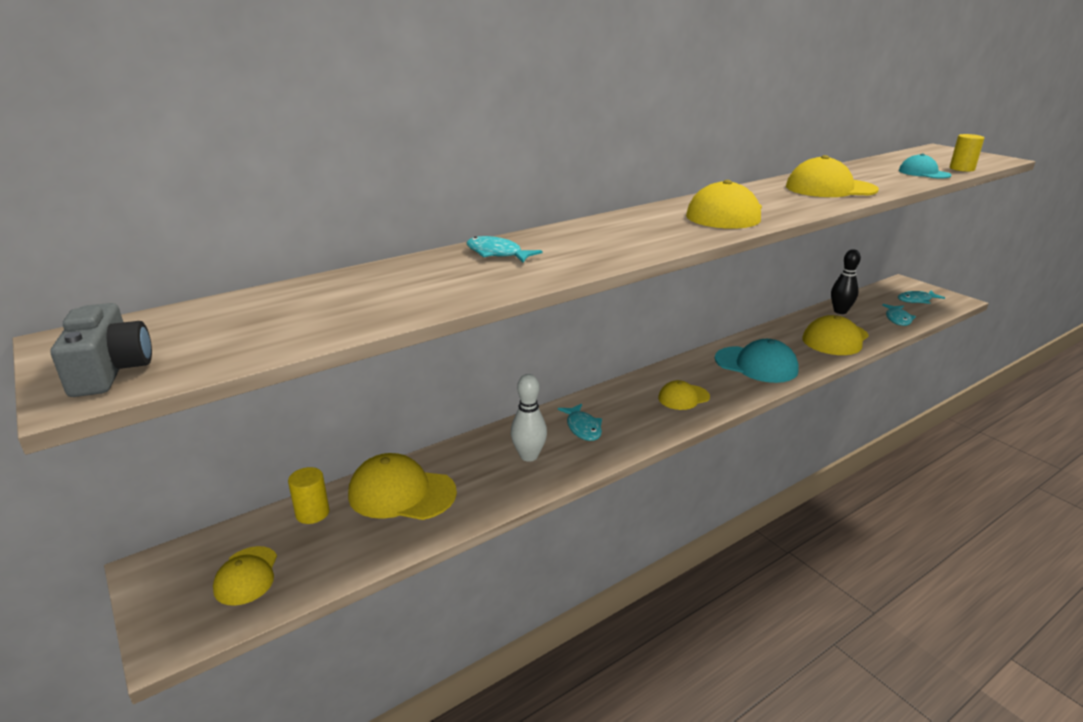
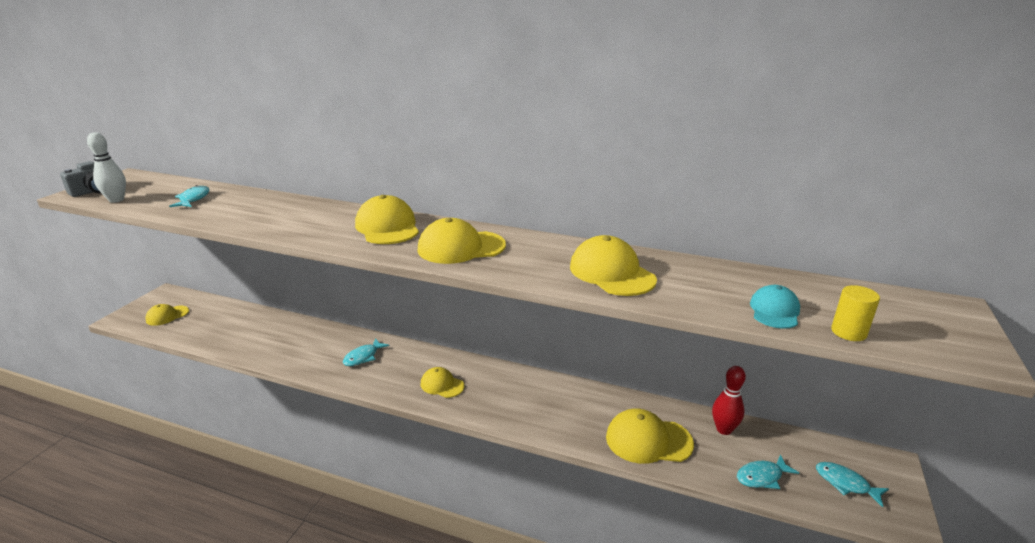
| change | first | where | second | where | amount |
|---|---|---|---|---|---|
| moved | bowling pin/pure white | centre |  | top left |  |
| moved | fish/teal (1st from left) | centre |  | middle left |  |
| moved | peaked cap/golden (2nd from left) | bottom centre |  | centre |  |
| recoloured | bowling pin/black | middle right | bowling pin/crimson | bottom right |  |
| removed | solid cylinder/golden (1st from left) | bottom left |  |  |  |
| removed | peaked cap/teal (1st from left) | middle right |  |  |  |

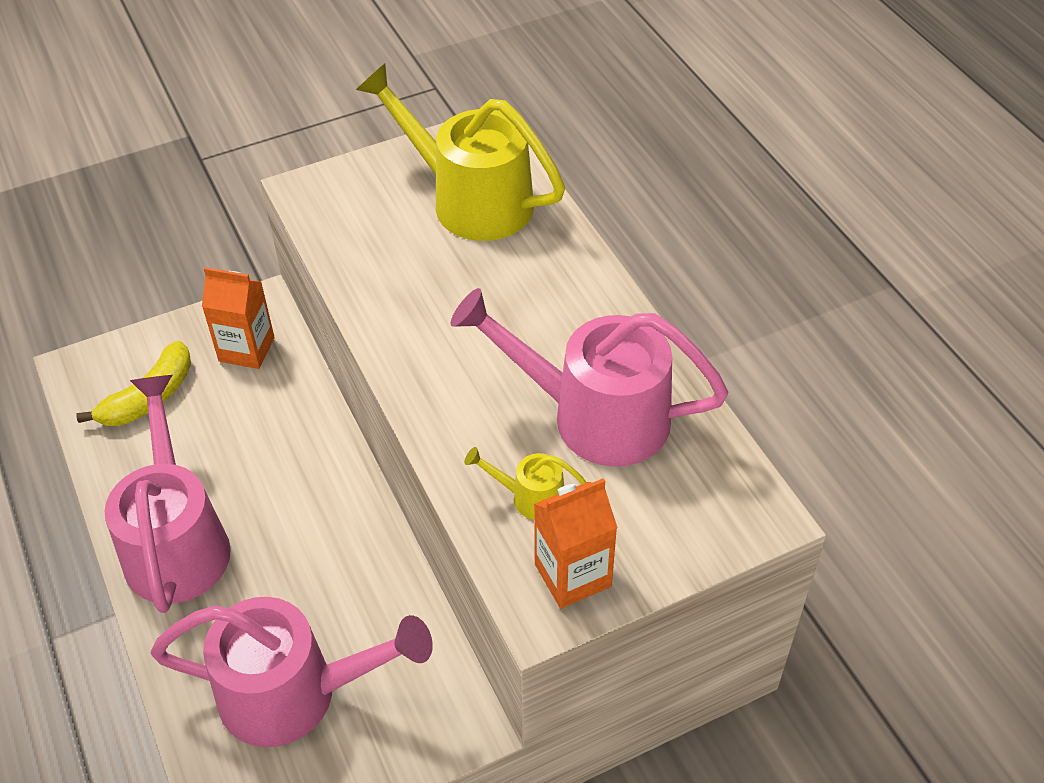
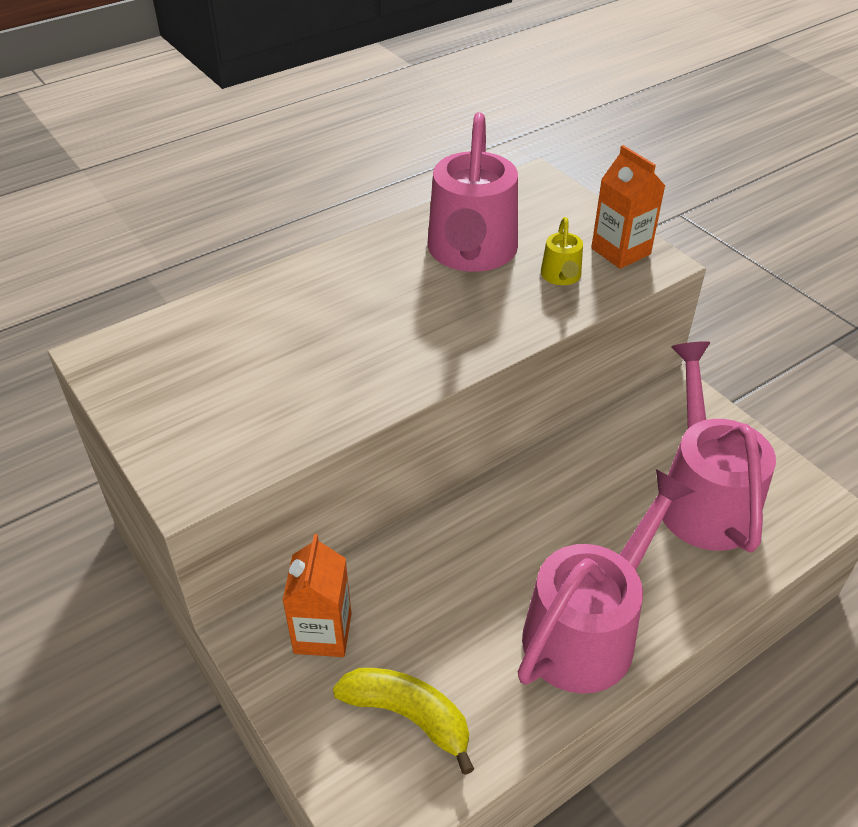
| change | first | where | second | where | amount |
|---|---|---|---|---|---|
| turned | watering can/pink (1st from left in the first image) | middle left | watering can/pink (2nd from left) | bottom right | 150 degrees clockwise |
| removed | watering can/golden (1st from left) | top centre |  |  |  |

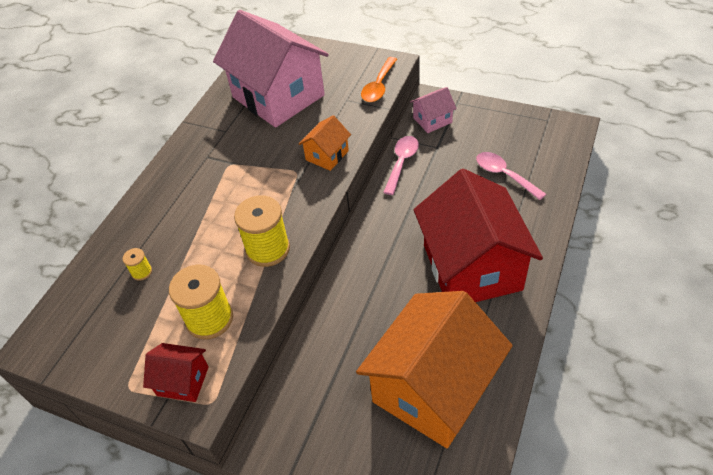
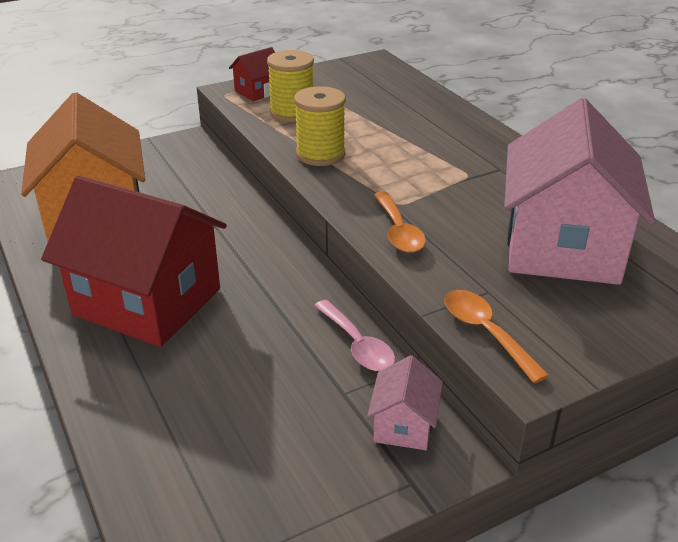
| change | first | where | second | where | amount |
|---|---|---|---|---|---|
| replaced | cottage/orange (1st from left) | top centre | tablespoon/orange (1st from left) | centre |  |
| turned | cottage/pink (1st from left in the first image) | top centre | cottage/pink (2nd from left) | middle right | 75 degrees counterclockwise |
| removed | spool/golden (1st from left) | middle left |  |  |  |
| removed | tablespoon/pink (2nd from left) | middle right |  |  |  |

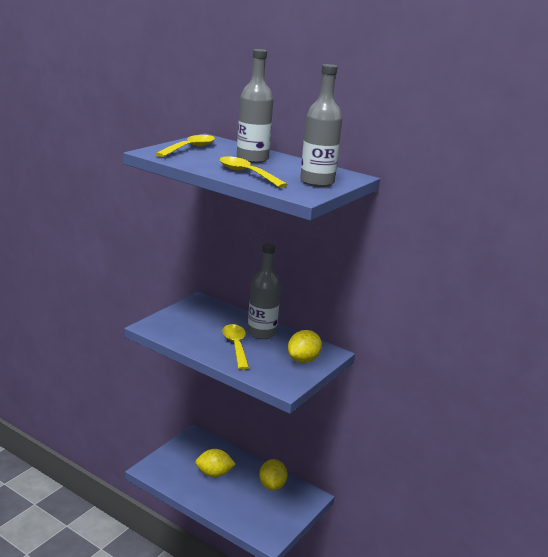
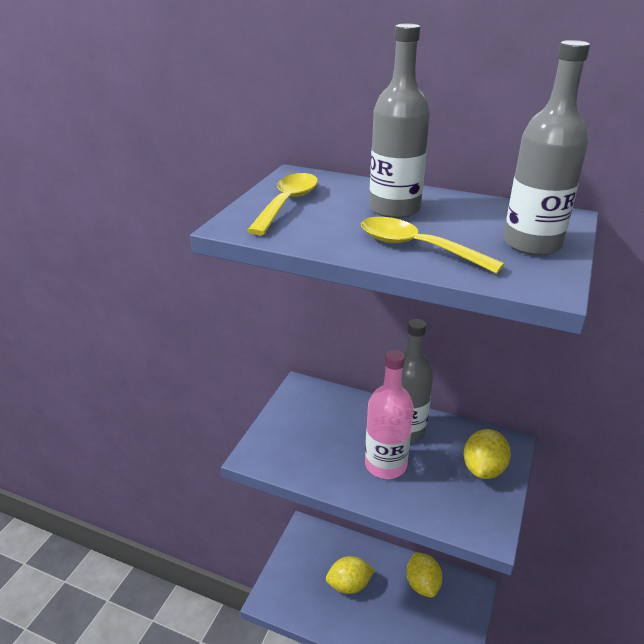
| change | first | where | second | where | amount |
|---|---|---|---|---|---|
| replaced | tablespoon/golden (2nd from left) | centre | drink bottle/pink | centre |  |

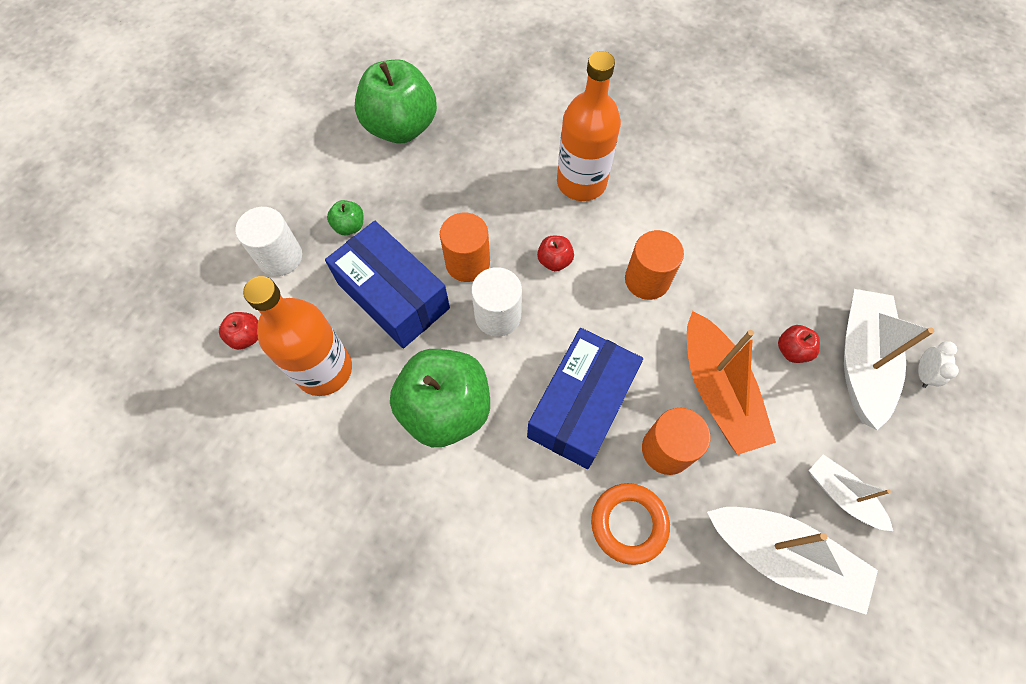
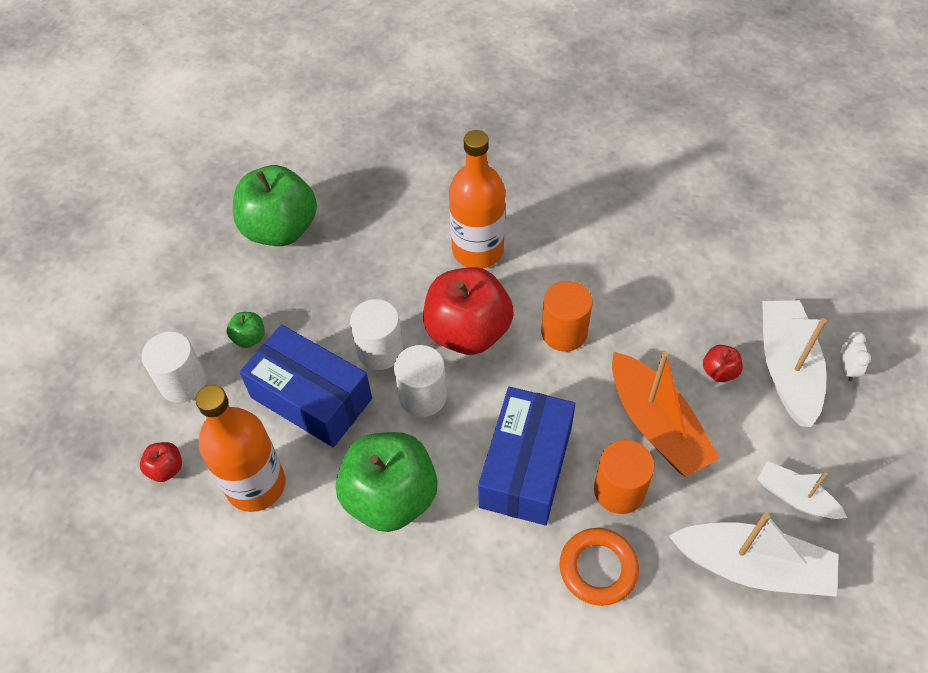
| change | first | where | second | where | amount |
|---|---|---|---|---|---|
| recoloured | solid cylinder/orange (1st from left) | centre | solid cylinder/pure white (2nd from left) | centre |  |
| resized | apple/crimson (2nd from left) | centre |  | centre | x2.37 |

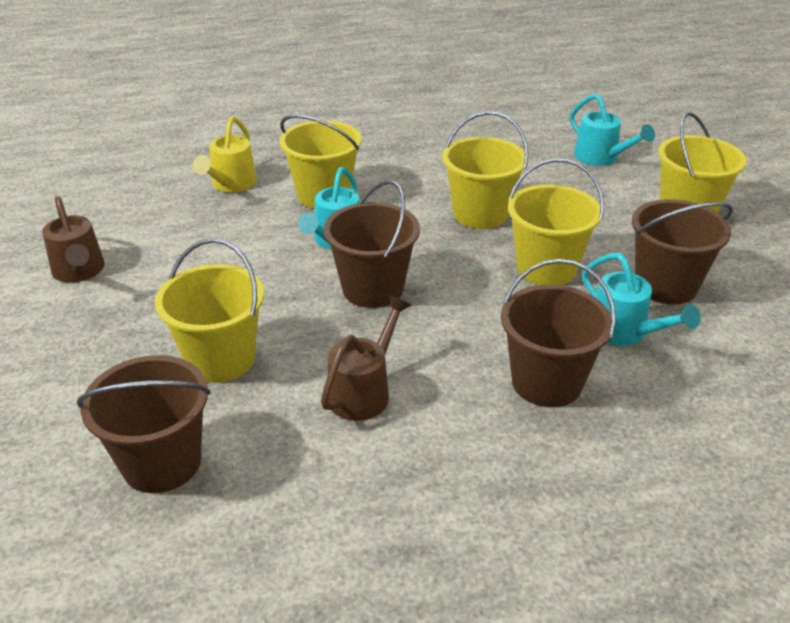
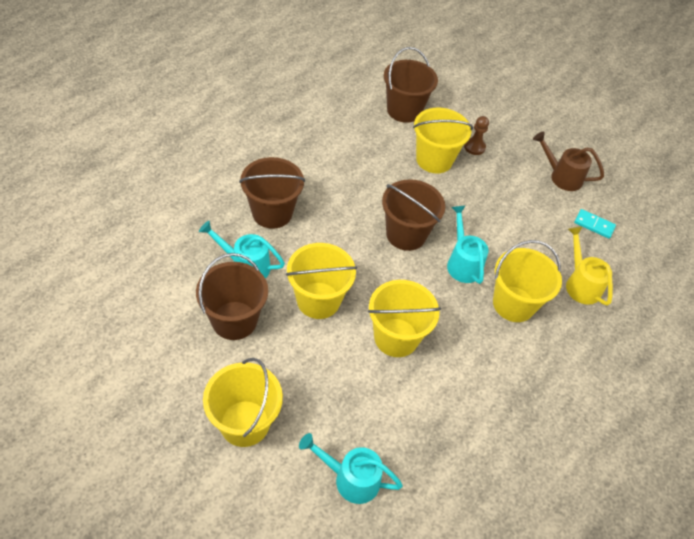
| change | first | where | second | where | amount |
|---|---|---|---|---|---|
| added |  |  | chess pawn/russet | top right |  |
| added |  |  | domino/teal | middle right |  |
| removed | watering can/russet (2nd from left) | centre |  |  |  |

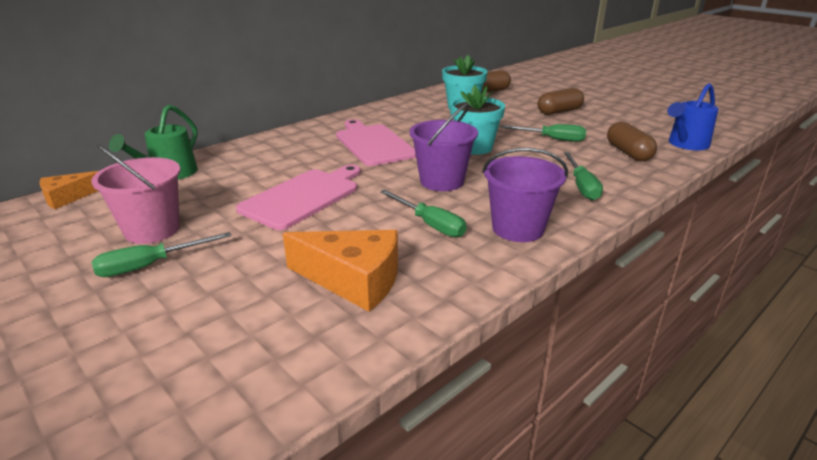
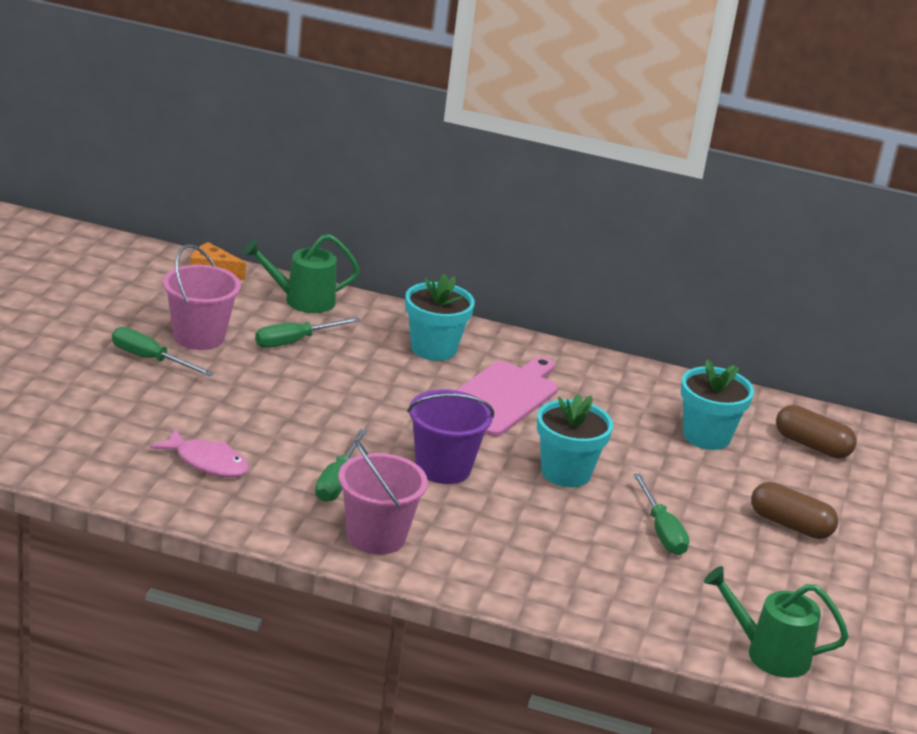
| change | first | where | second | where | amount |
|---|---|---|---|---|---|
| replaced | cheese/orange (2nd from left) | centre | fish/pink | middle left |  |
| moved | hand screwdriver/green (4th from left in the first image) | middle right | hand screwdriver/green (2nd from left) | centre |  |
| recoloured | pail/violet (2nd from left) | centre | pail/pink (2nd from left) | bottom centre |  |
| added |  |  | potted plant/teal (1st from left) | centre |  |
| recoloured | watering can/cobalt | top right | watering can/green (2nd from left) | bottom right |  |
| removed | bread board/pink (1st from left) | centre |  |  |  |
| removed | capsule/russet (3rd from left) | top right |  |  |  |

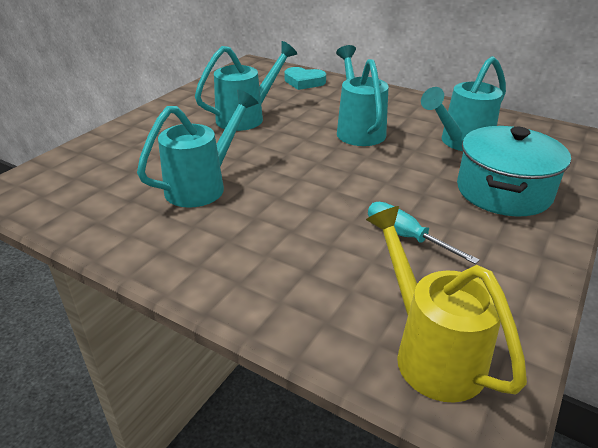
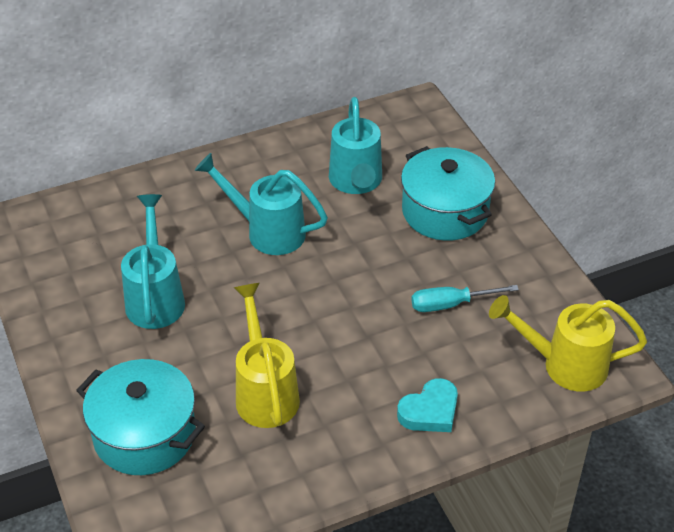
| change | first | where | second | where | amount |
|---|---|---|---|---|---|
| added |  |  | stockpot/teal (1st from left) | bottom left |  |
| recoloured | watering can/teal (1st from left) | top left | watering can/golden (1st from left) | bottom centre |  |
| moved | heart shape/teal | top centre |  | bottom centre |  |

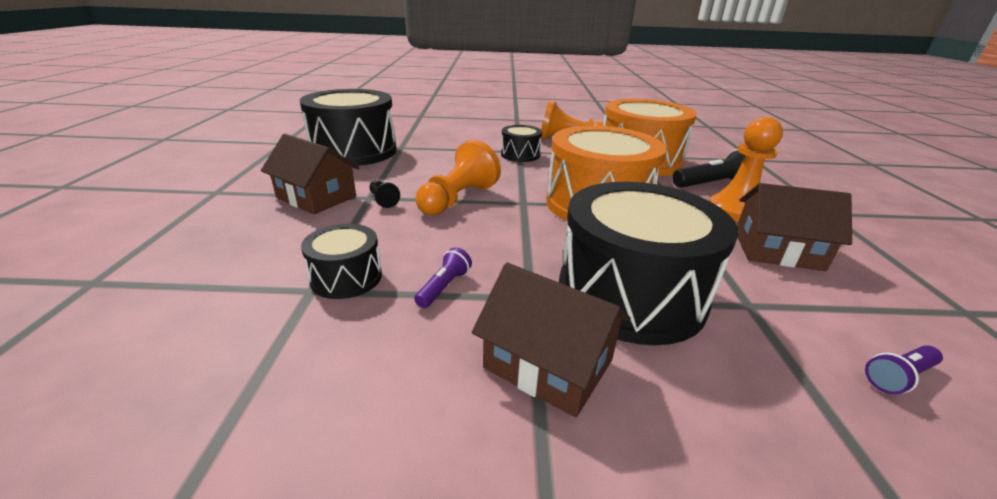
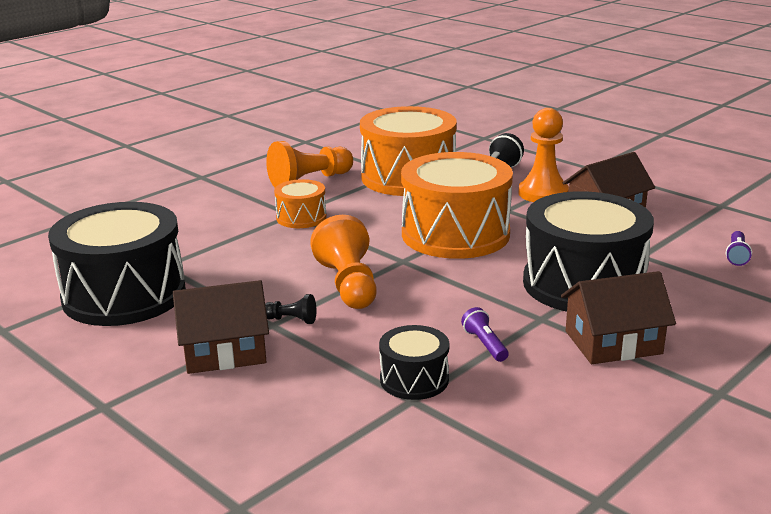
| change | first | where | second | where | amount |
|---|---|---|---|---|---|
| recoloured | toy drum/black (3rd from left) | top centre | toy drum/orange (1st from left) | centre |  |

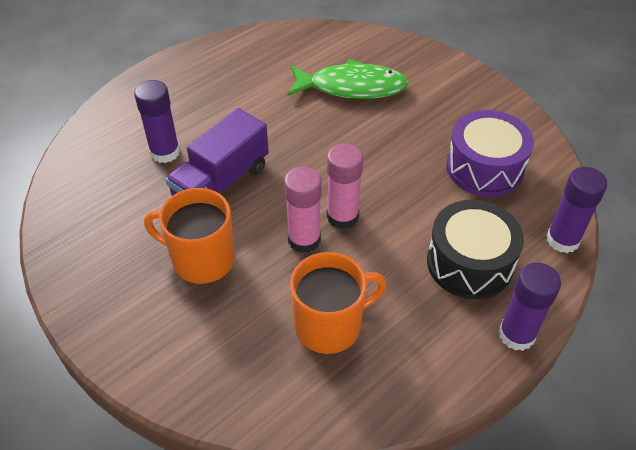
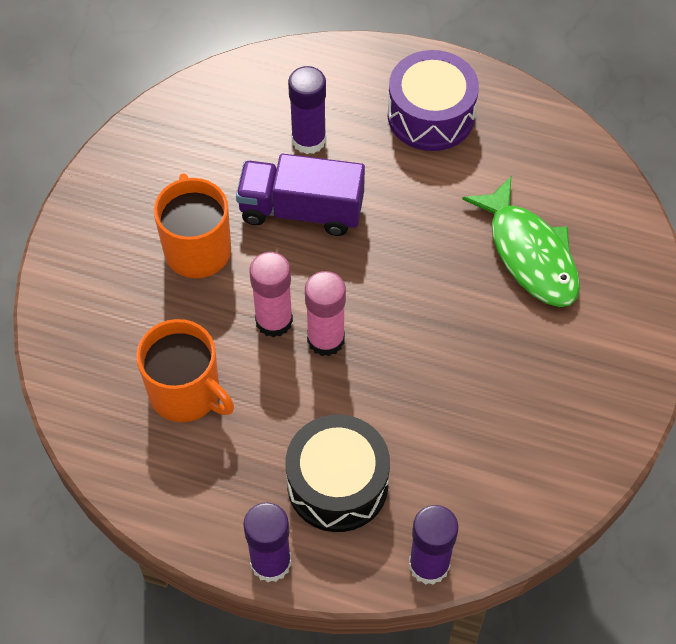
| change | first | where | second | where | amount |
|---|---|---|---|---|---|
| moved | toy drum/violet | middle right |  | top centre |  |

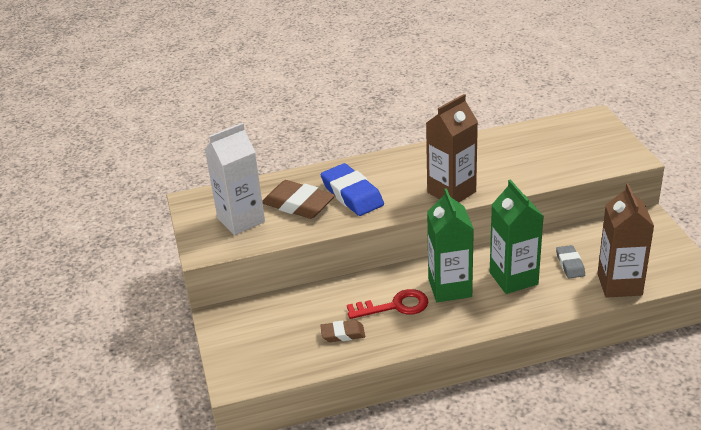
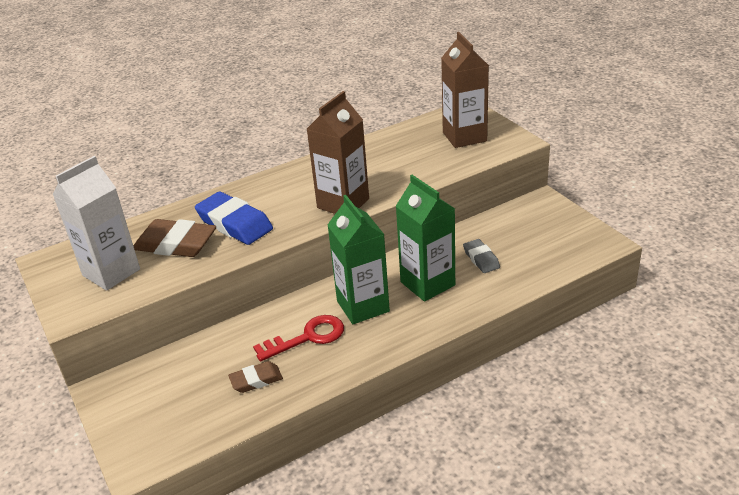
| change | first | where | second | where | amount |
|---|---|---|---|---|---|
| moved | carton/russet (2nd from left) | middle right |  | top centre |  |

